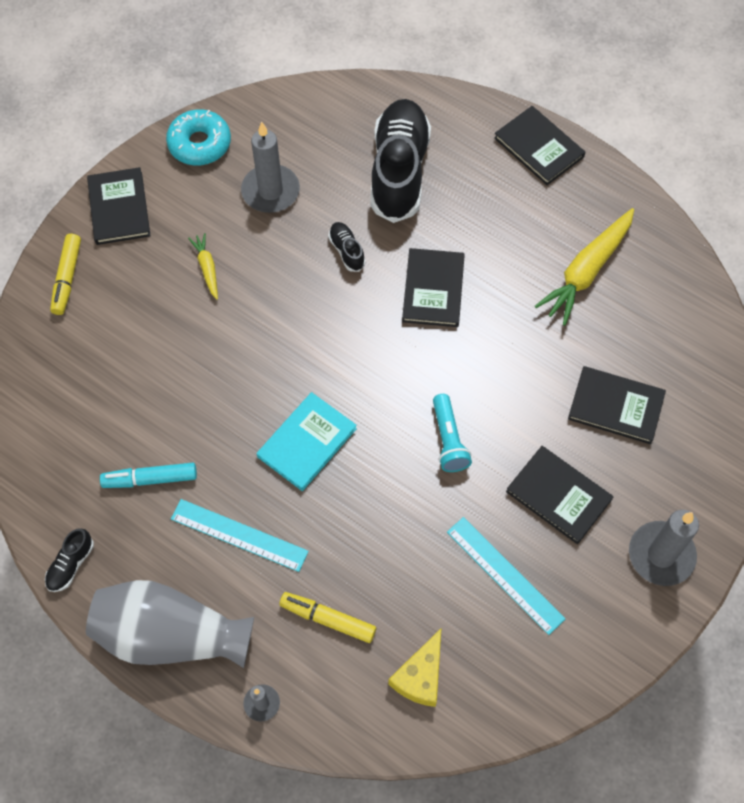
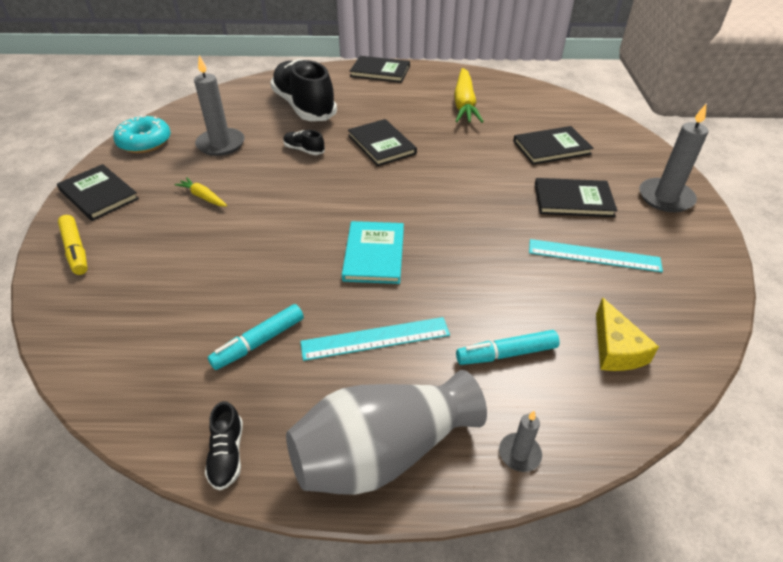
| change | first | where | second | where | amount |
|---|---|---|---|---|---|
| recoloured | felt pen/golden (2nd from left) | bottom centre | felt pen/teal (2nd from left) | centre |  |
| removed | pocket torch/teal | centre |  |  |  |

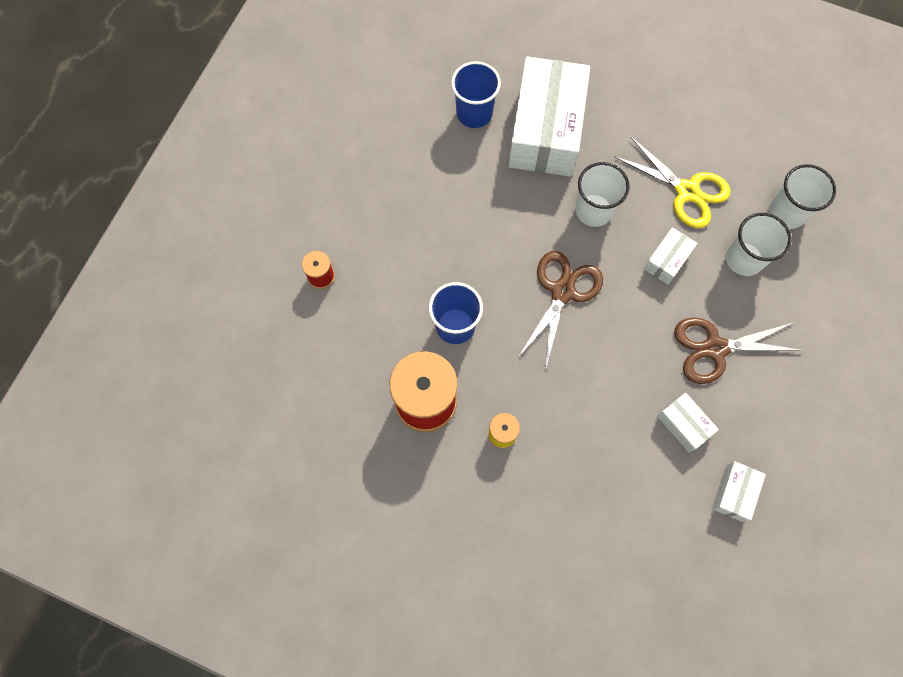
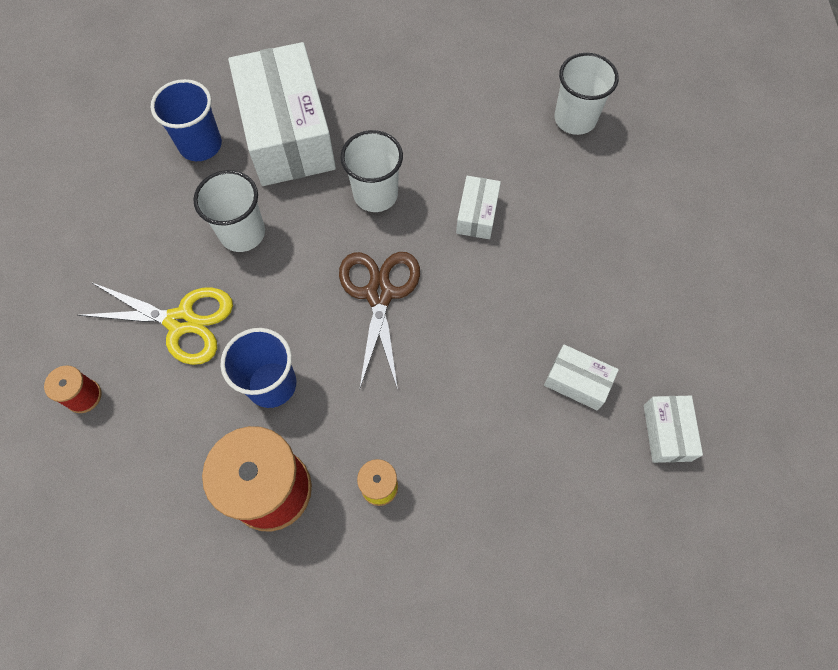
| change | first | where | second | where | amount |
|---|---|---|---|---|---|
| moved | shears/golden | top right |  | middle left |  |
| moved | beaker/pure white (2nd from left in the first image) | middle right | beaker/pure white (1st from left) | top left |  |
| removed | shears/russet (2nd from left) | middle right |  |  |  |

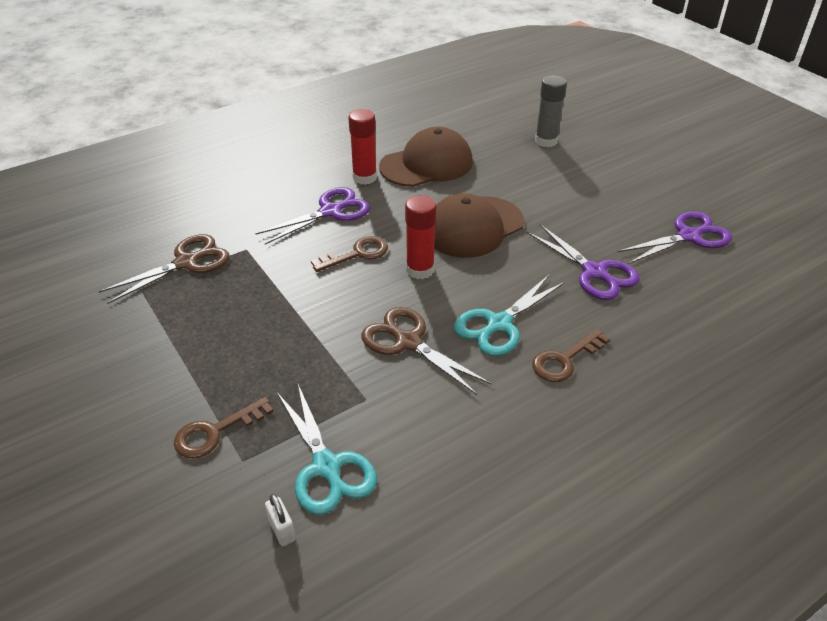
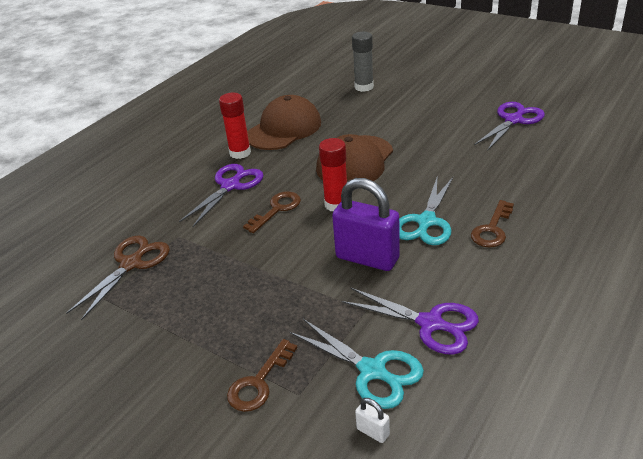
| change | first | where | second | where | amount |
|---|---|---|---|---|---|
| replaced | shears/russet (2nd from left) | centre | padlock/violet | centre |  |
| moved | shears/violet (2nd from left) | middle right |  | bottom centre |  |

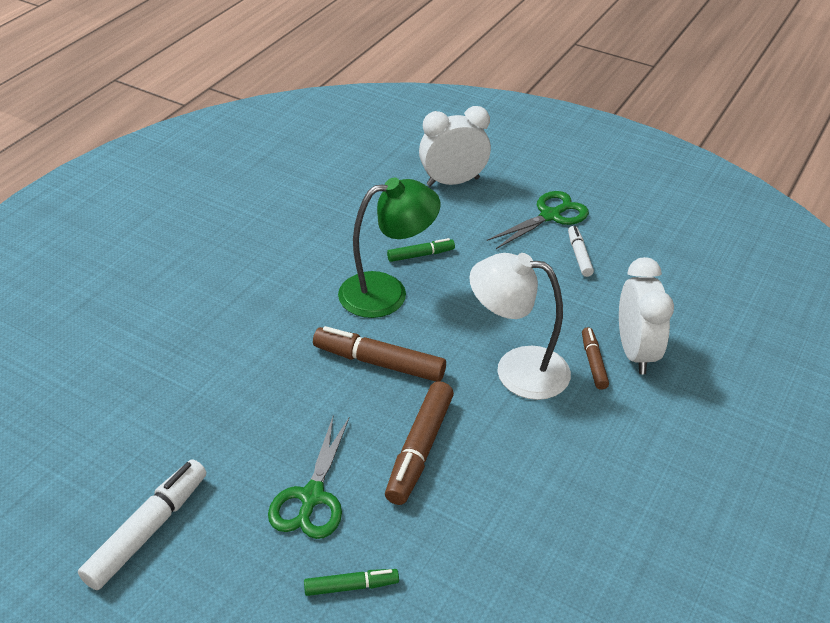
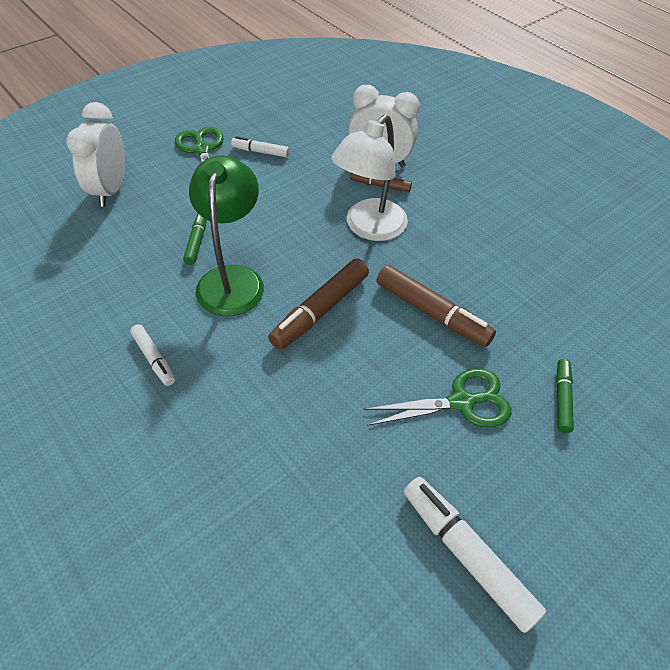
| change | first | where | second | where | amount |
|---|---|---|---|---|---|
| added |  |  | felt pen/pure white (1st from left) | middle left |  |
| turned | shears/green (1st from left in the first image) | bottom centre | shears/green (2nd from left) | centre | 45 degrees counterclockwise |

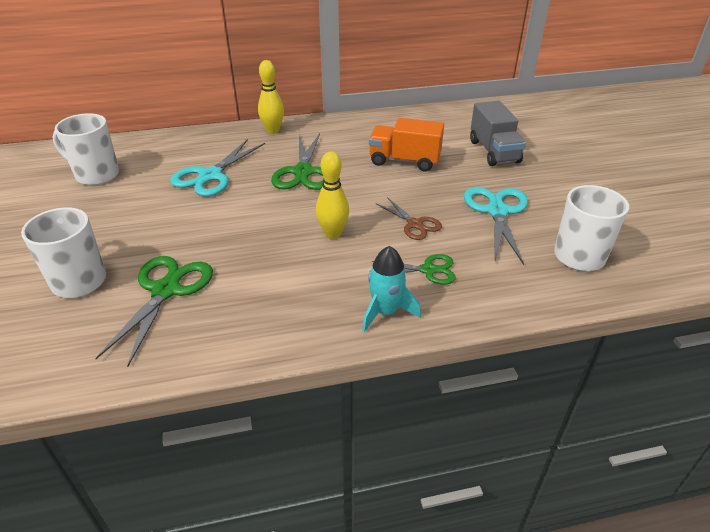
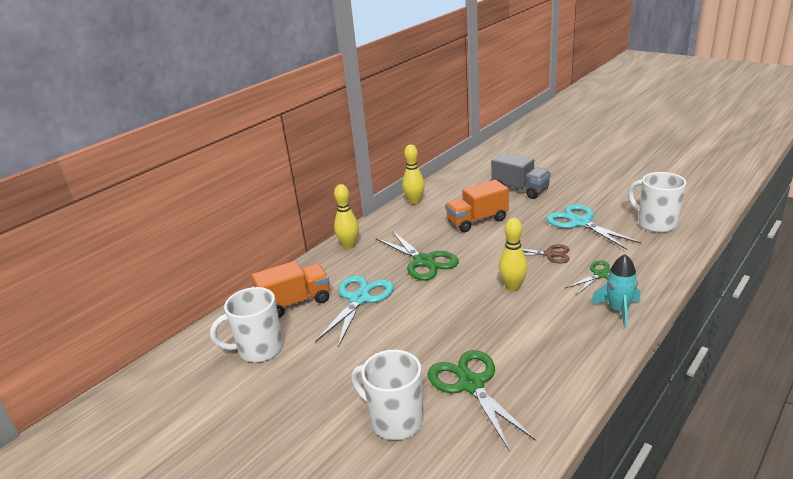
| change | first | where | second | where | amount |
|---|---|---|---|---|---|
| added |  |  | truck/orange (1st from left) | centre |  |
| turned | shears/teal (1st from left) | top left |  | centre | 150 degrees counterclockwise |
| added |  |  | bowling pin/golden (2nd from left) | centre |  |

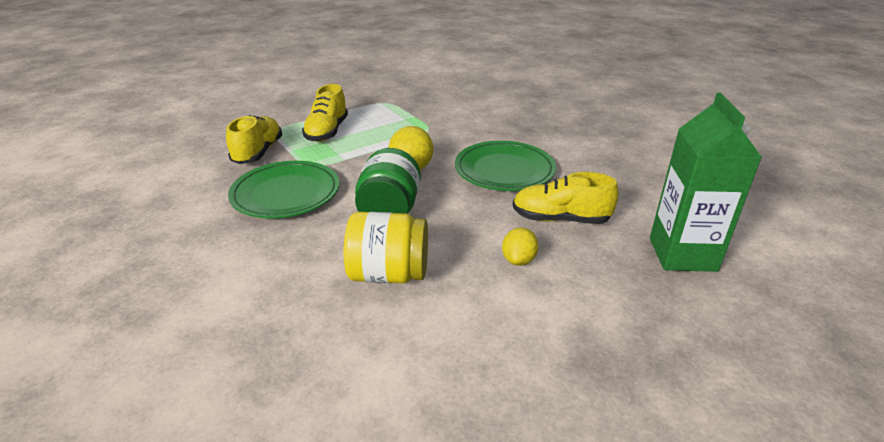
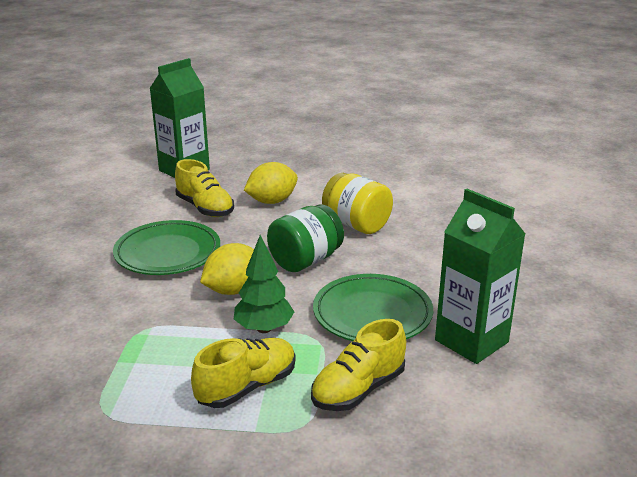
| change | first | where | second | where | amount |
|---|---|---|---|---|---|
| added |  |  | toy tree/green | centre |  |
| resized | toy lemon/golden (2nd from left) | centre |  | centre | x1.58 |
| added |  |  | carton/green (2nd from left) | middle right |  |

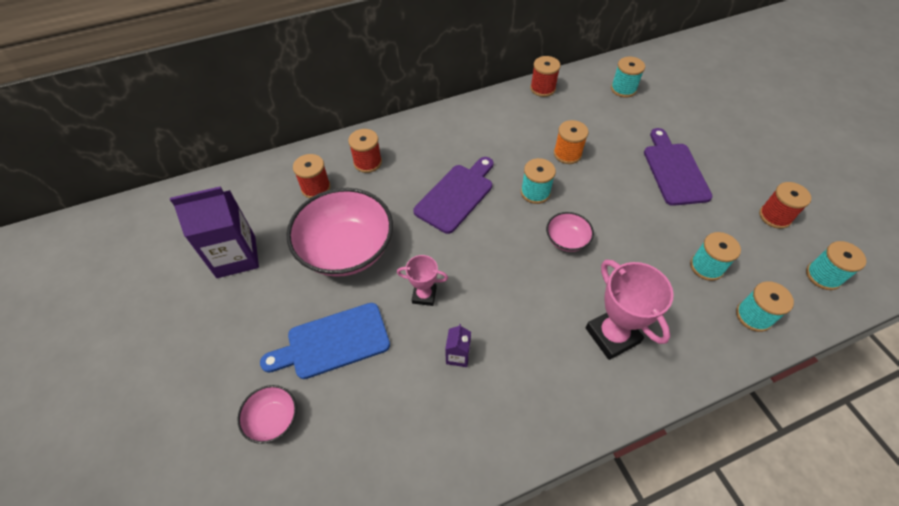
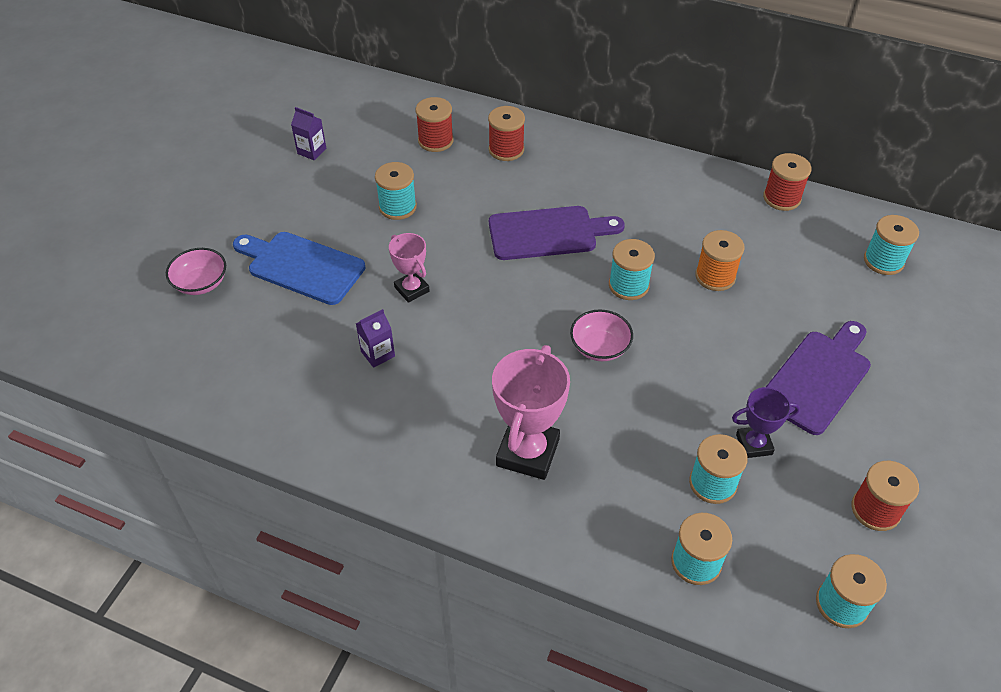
| change | first | where | second | where | amount |
|---|---|---|---|---|---|
| resized | carton/violet (1st from left) | middle left |  | top left | x0.46 |
| replaced | deep dish/pink (2nd from left) | centre | spool/teal (1st from left) | top centre |  |
| added |  |  | prize cup/violet | middle right |  |

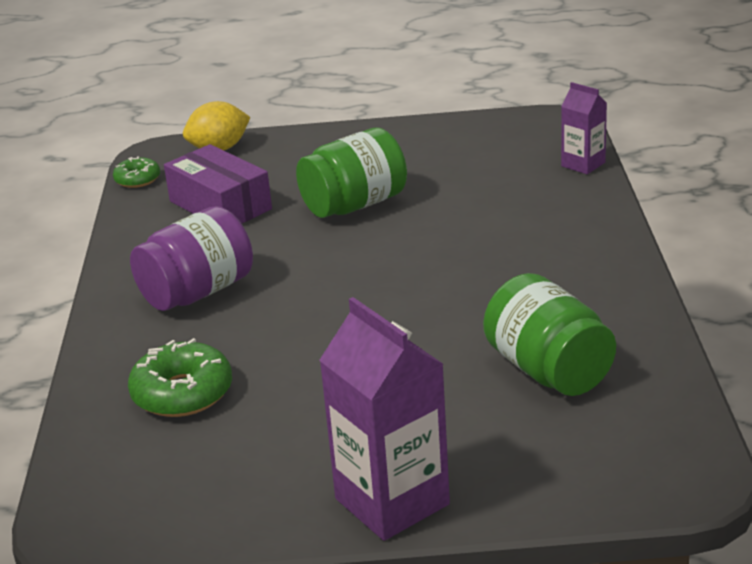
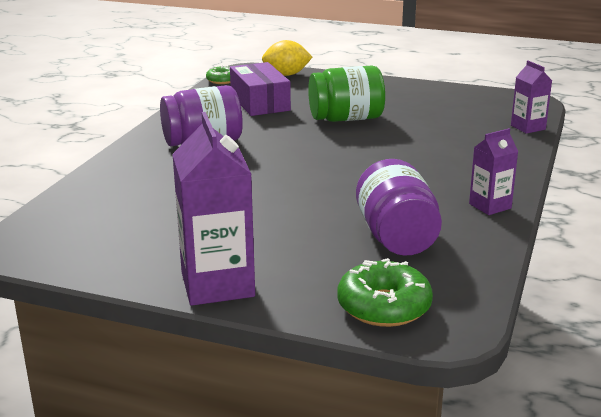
| change | first | where | second | where | amount |
|---|---|---|---|---|---|
| moved | doughnut/green (2nd from left) | bottom left |  | bottom centre |  |
| recoloured | jam jar/green (2nd from left) | middle right | jam jar/violet (2nd from left) | centre |  |
| added |  |  | carton/violet (2nd from left) | middle right |  |

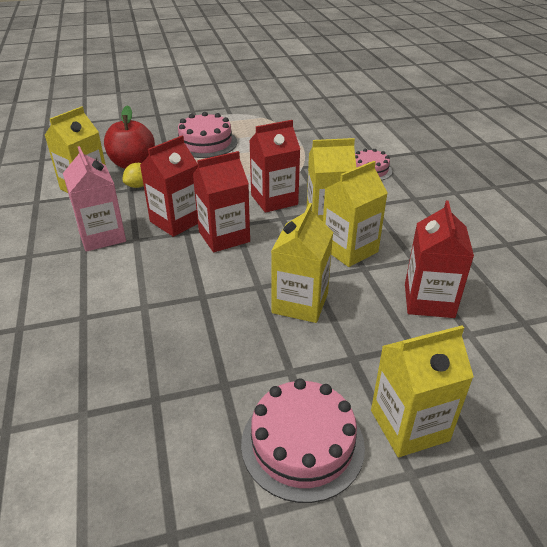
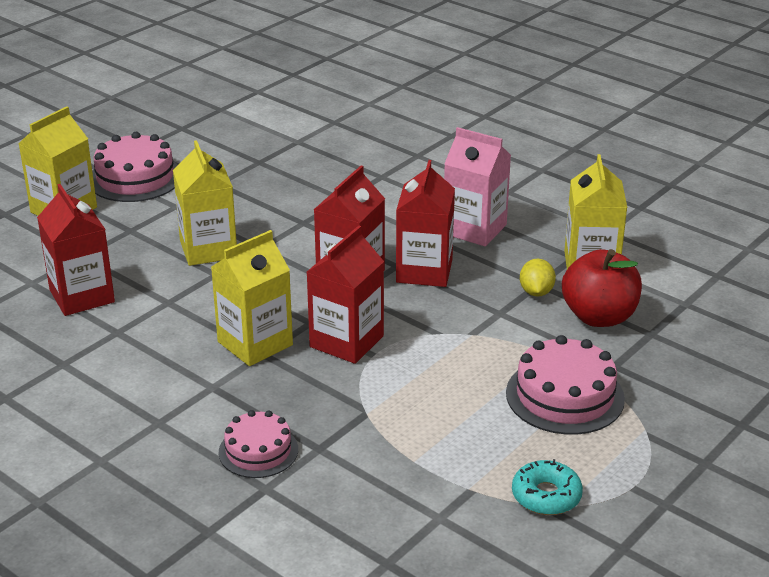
| change | first | where | second | where | amount |
|---|---|---|---|---|---|
| added |  |  | doughnut/teal | bottom right |  |
| removed | carton/golden (4th from left) | centre |  |  |  |

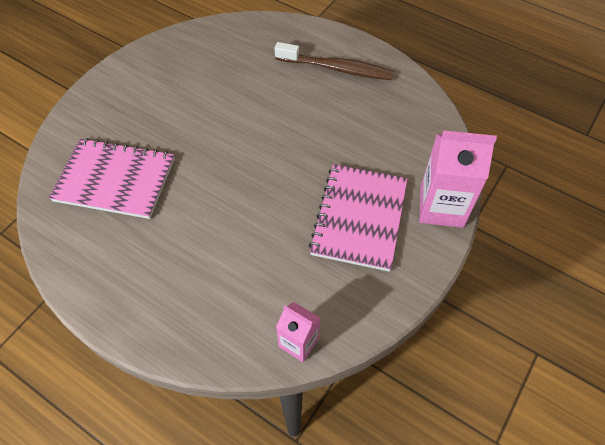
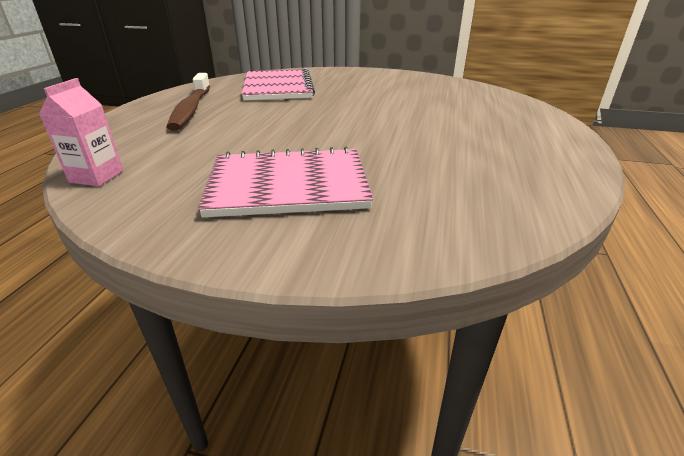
| change | first | where | second | where | amount |
|---|---|---|---|---|---|
| moved | tooth brush/russet | top centre |  | top left |  |
| removed | carton/pink (2nd from left) | middle right |  |  |  |

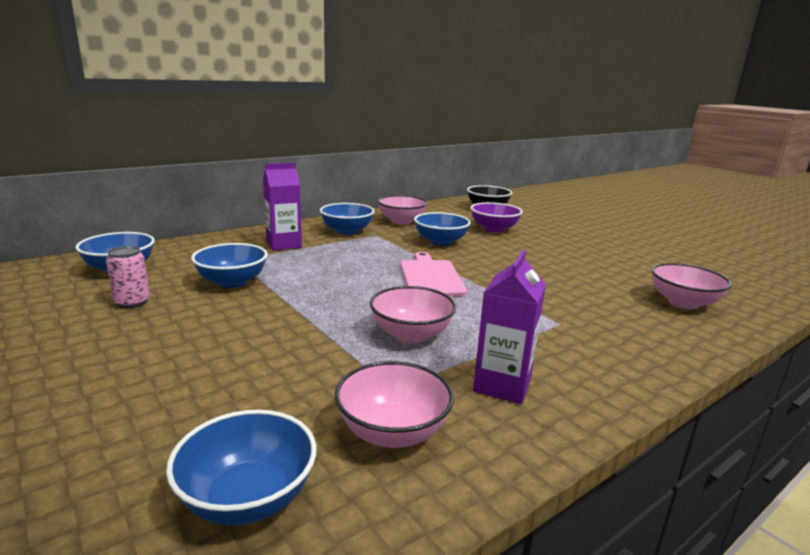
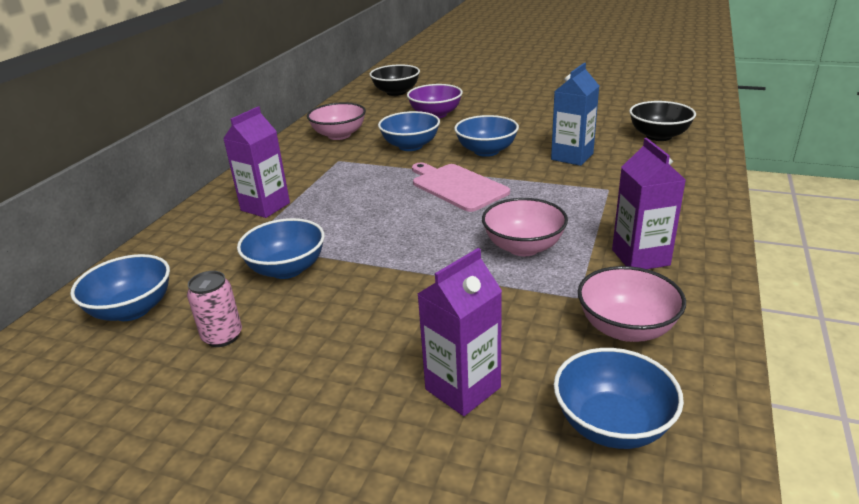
| change | first | where | second | where | amount |
|---|---|---|---|---|---|
| added |  |  | carton/violet (2nd from left) | centre |  |
| moved | deep dish/cobalt (4th from left) | centre |  | top centre |  |
| added |  |  | carton/cobalt | top right |  |
| recoloured | deep dish/pink (4th from left) | middle right | deep dish/black (2nd from left) | top right |  |

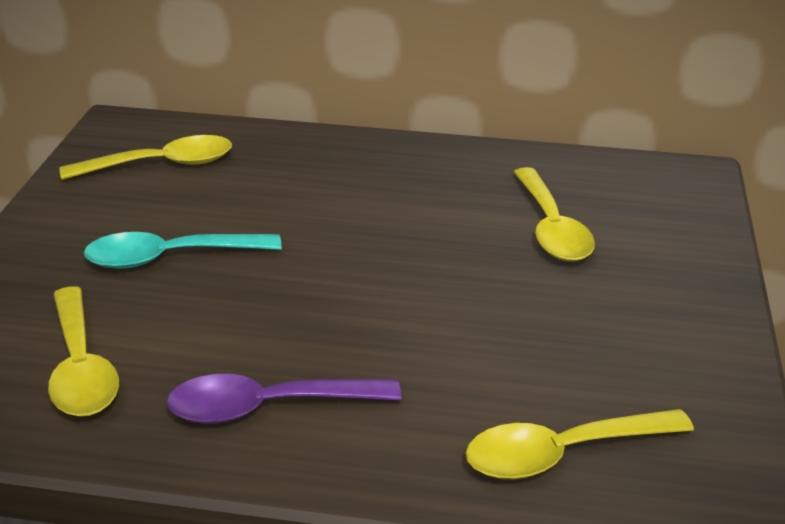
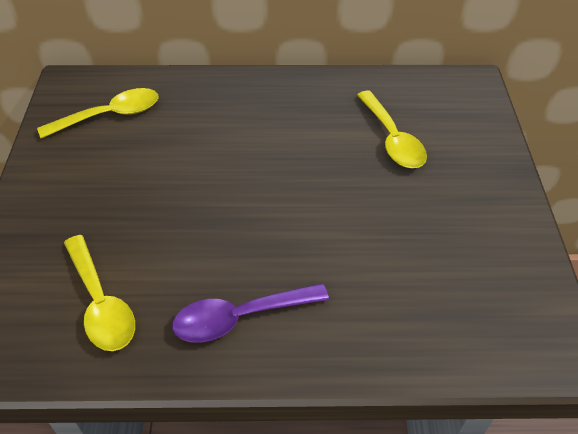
| change | first | where | second | where | amount |
|---|---|---|---|---|---|
| removed | tablespoon/teal | middle left |  |  |  |
| removed | tablespoon/golden (4th from left) | bottom right |  |  |  |

